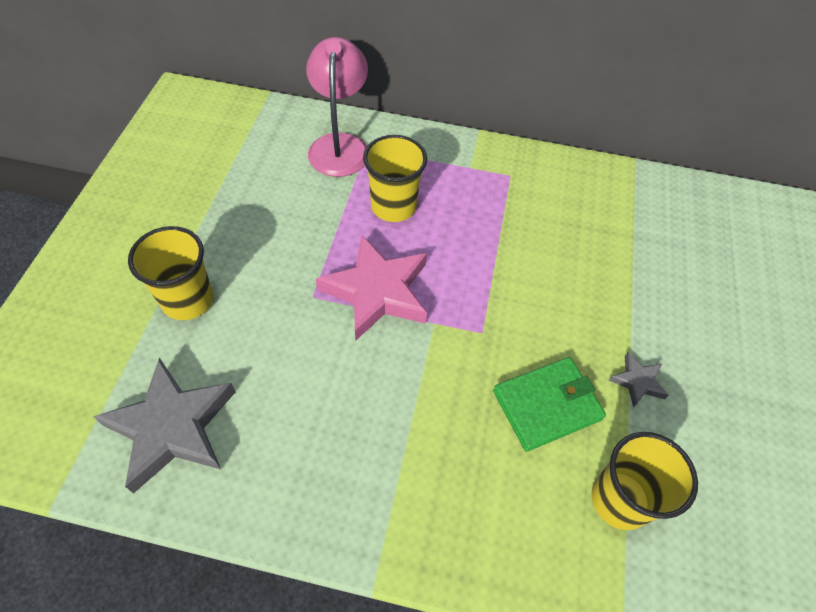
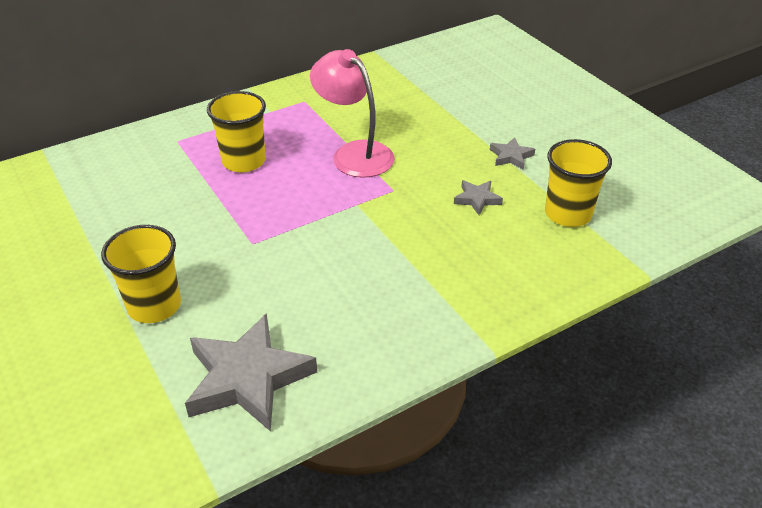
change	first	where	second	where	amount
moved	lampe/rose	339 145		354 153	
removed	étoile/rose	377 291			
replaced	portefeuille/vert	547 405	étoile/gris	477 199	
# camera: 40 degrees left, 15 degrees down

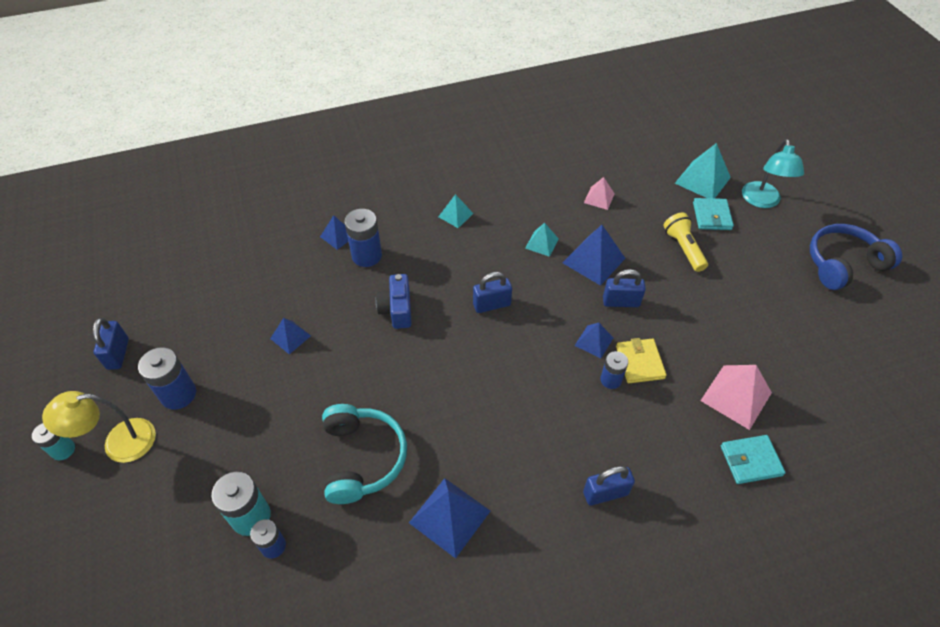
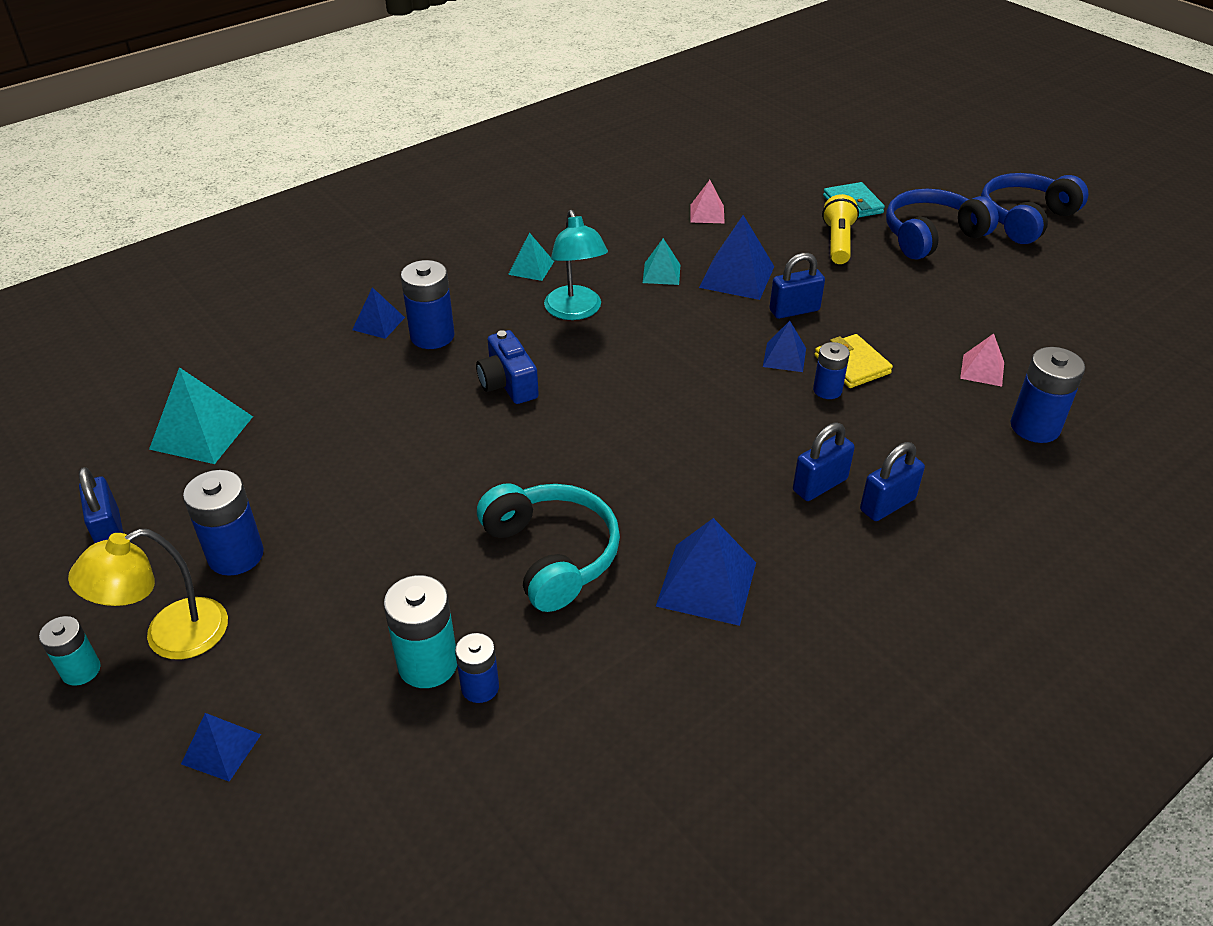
change	first	where	second	where	amount
moved	pyramide/bleu	290 337		221 749	
moved	cadenas/bleu	491 305		820 485	
turned	lampe de poche/jaune	683 248		838 242	45 degrees clockwise
moved	pyramide/turquoise	702 180		202 432	
resized	pyramide/rose	736 396		982 370	x0.59
replaced	portefeuille/turquoise	750 461	pile/bleu	1035 427	
moved	lampe/turquoise	762 201		576 311	
added			casque audio/bleu	931 236	
# camera: 20 degrees left, 10 degrees down

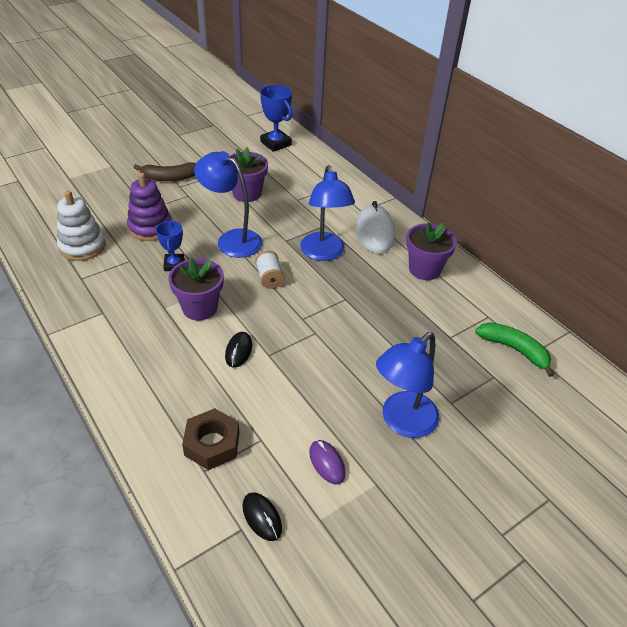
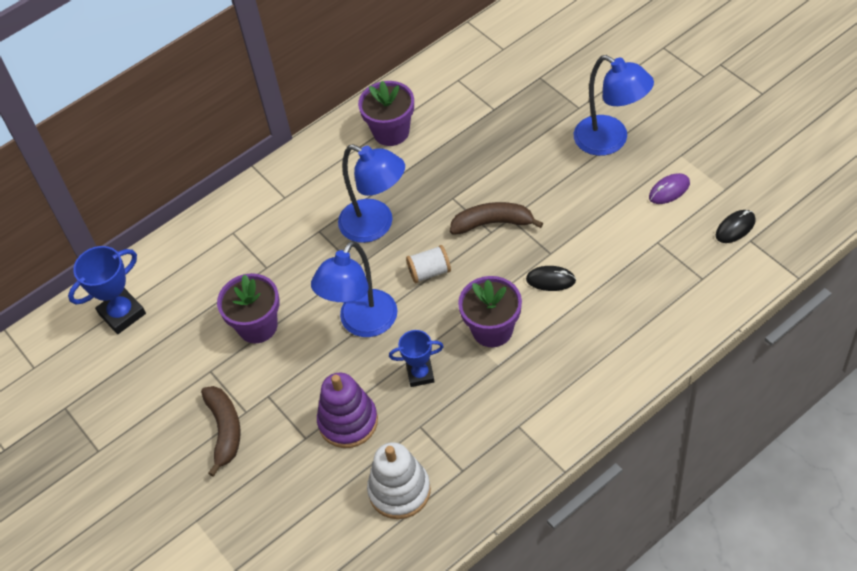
change	first	where	second	where	amount
removed	écrou/marron	212 444			
turned	lampe/bleu	324 253		376 225	45 degrees clockwise
removed	souris/blanc	374 232			
removed	banane/vert	514 349			
added			banane/marron	493 223	
# camera: 85 degrees left, 10 degrees up

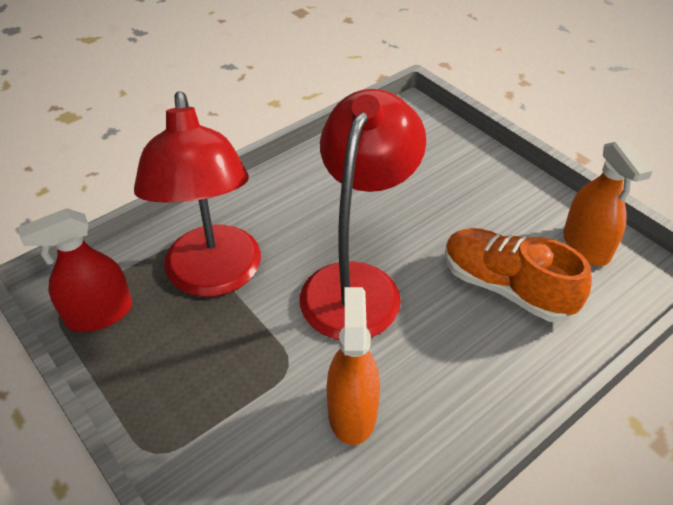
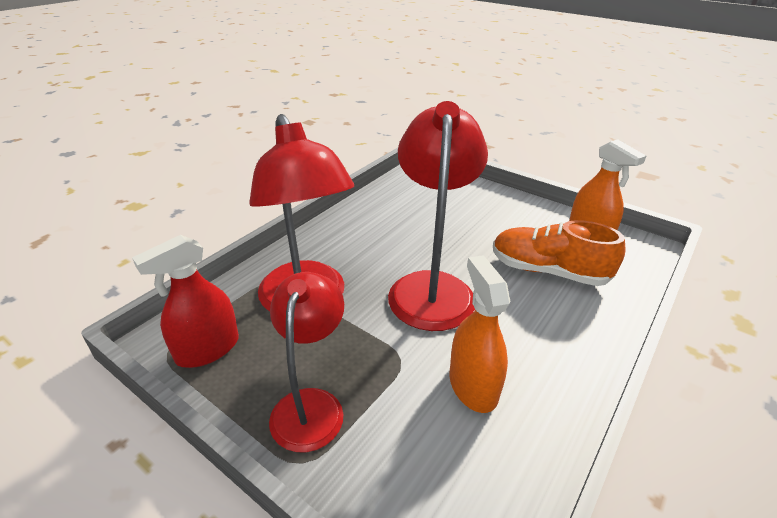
change	first	where	second	where	amount
added			lampe/rouge	311 405	
# camera: 15 degrees left, 10 degrees down

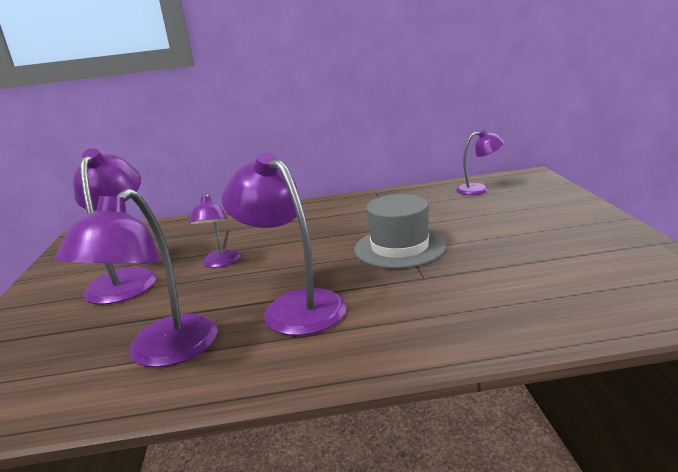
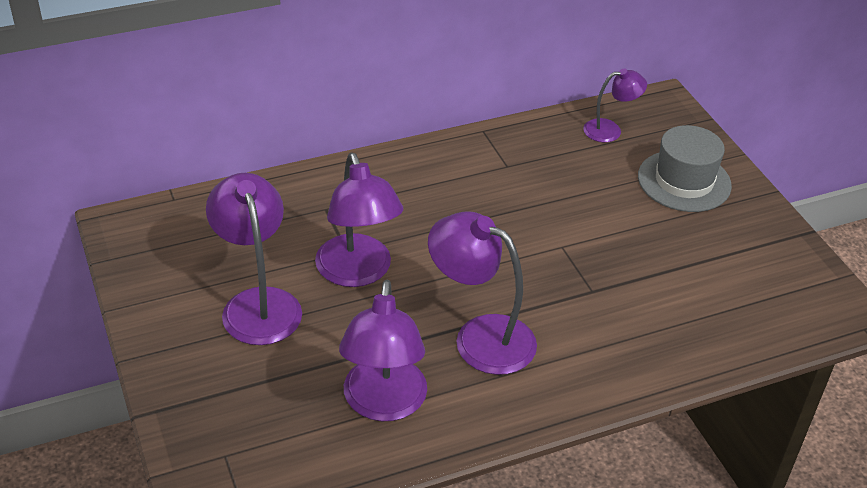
change	first	where	second	where	amount
resized	lampe/violet	220 263		358 273	x1.75
moved	chapeau/gris	399 247		684 181	
# camera: 20 degrees left, 20 degrees up

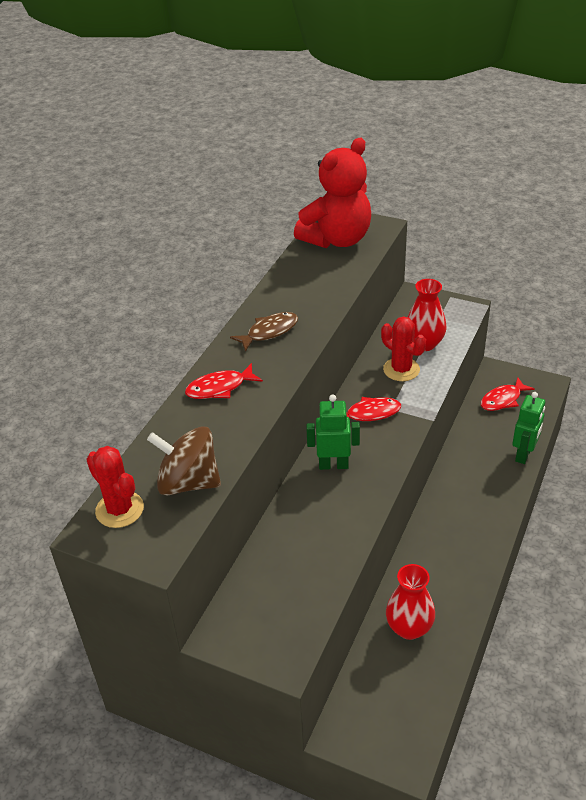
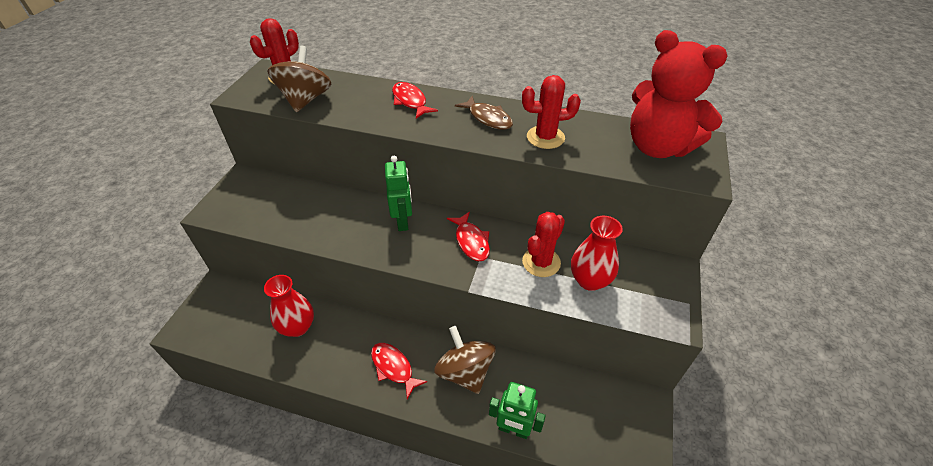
change	first	where	second	where	amount
moved	poisson/rouge	503 400		394 368	
added			toupie/marron	465 371	
added			cactus/rouge	545 137	
# camera: 80 degrees right, 5 degrees up

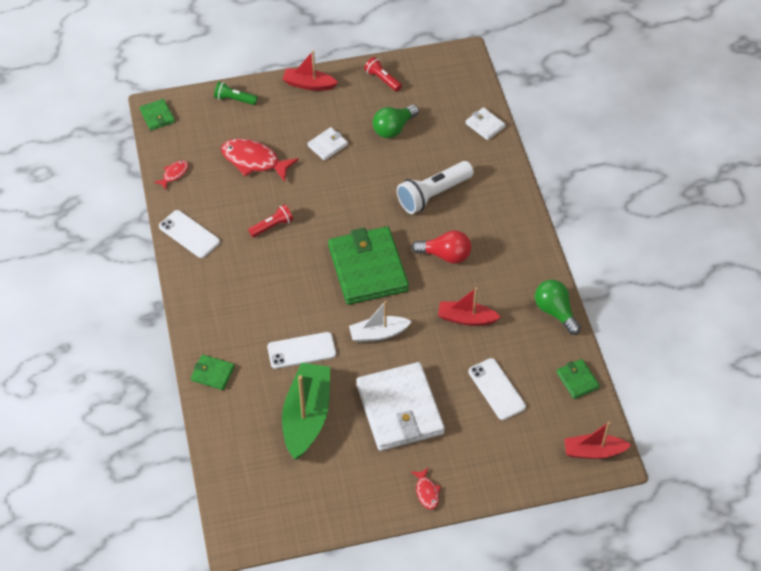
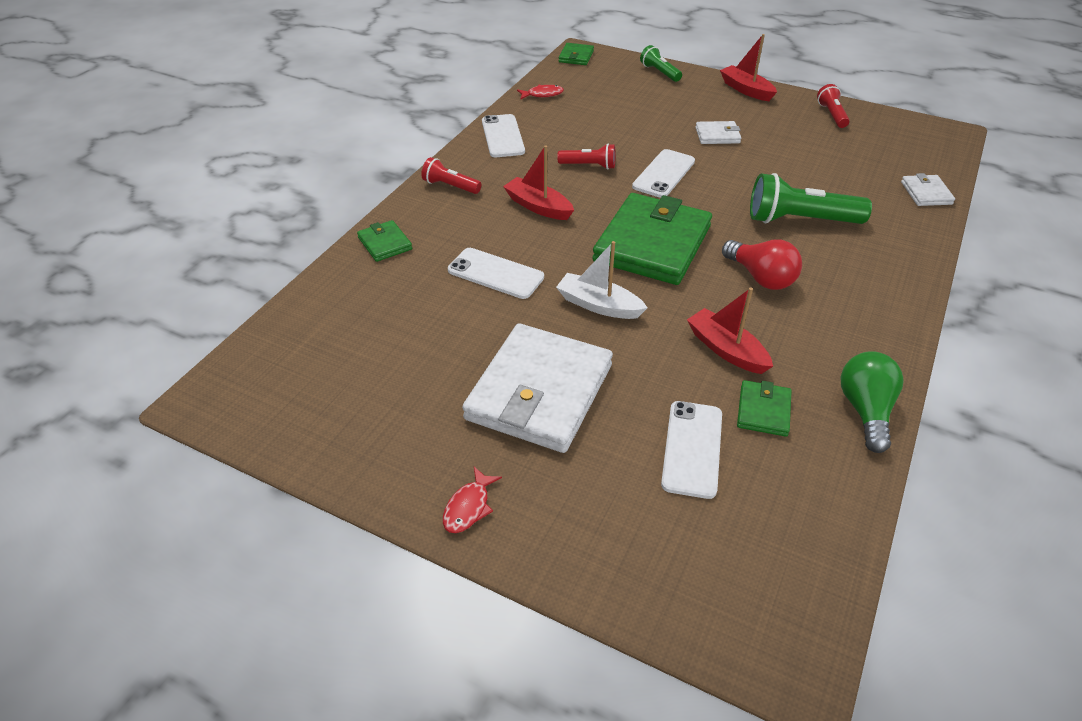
change	first	where	second	where	amount
removed	poisson/rouge	254 161			
removed	bateau/vert	307 416			
removed	ampoule/vert	393 128			
recoloured	lampe de poche/blanc	433 195	lampe de poche/vert	800 220	
moved	portefeuille/vert	577 380		763 411	
moved	bateau/rouge	593 451		538 207	
added			lampe de poche/rouge	450 186	
added			téléphone/blanc	663 174	
# camera: 40 degrees right, 10 degrees down

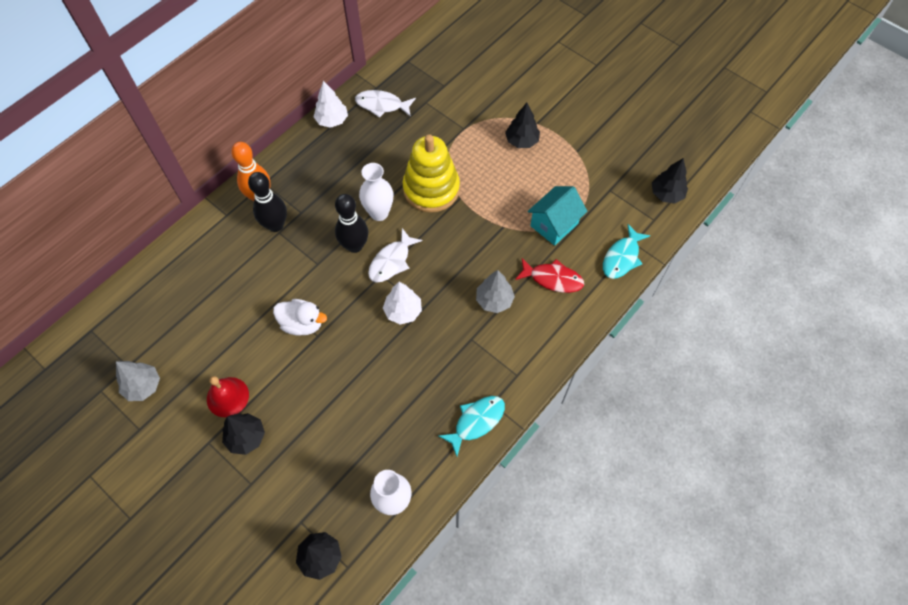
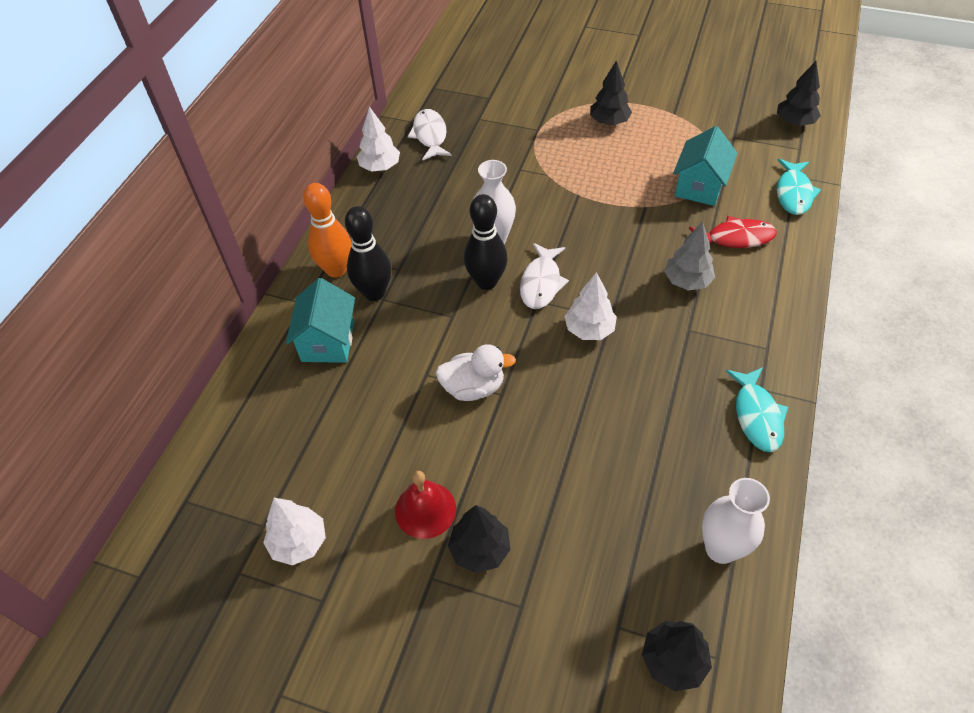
change	first	where	second	where	amount
recoloured	arbre/gris	143 386	arbre/blanc	299 542	
turned	poisson/blanc	382 105		430 135	90 degrees clockwise
removed	jouet à empiler/jaune	431 189			
turned	poisson/turquoise	476 422		757 416	150 degrees clockwise
added			maison/turquoise	328 342	
# camera: 20 degrees left, 10 degrees down

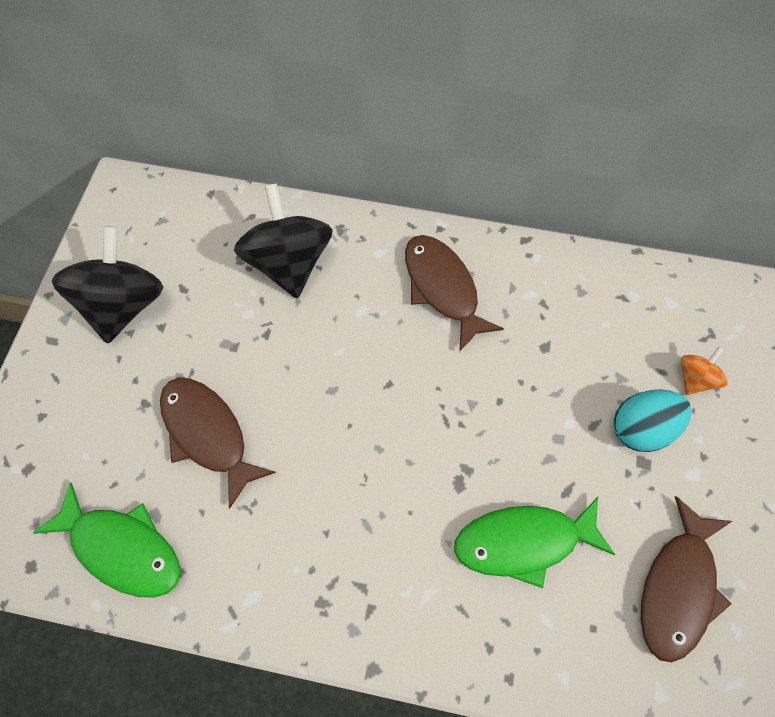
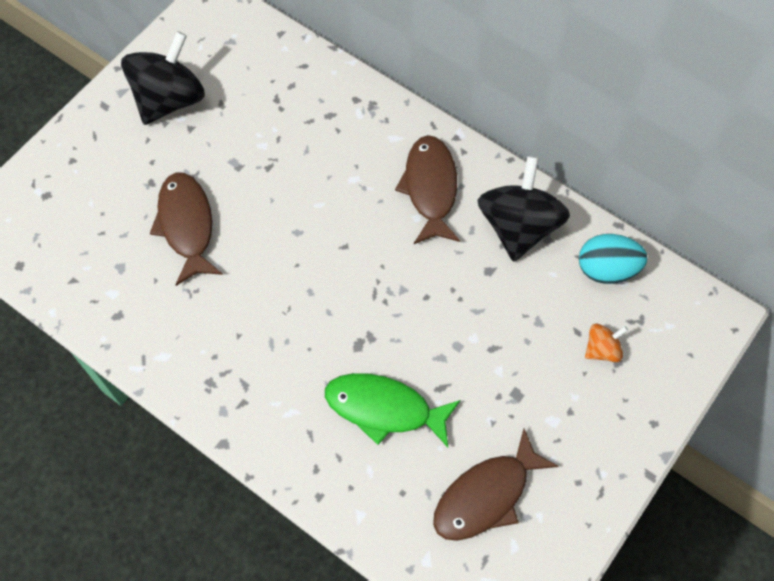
change	first	where	second	where	amount
removed	poisson/vert	122 548			
moved	toupie/noir	289 263		518 226	
moved	œuf/turquoise	641 429		606 269	
# camera: 25 degrees right, 0 degrees up

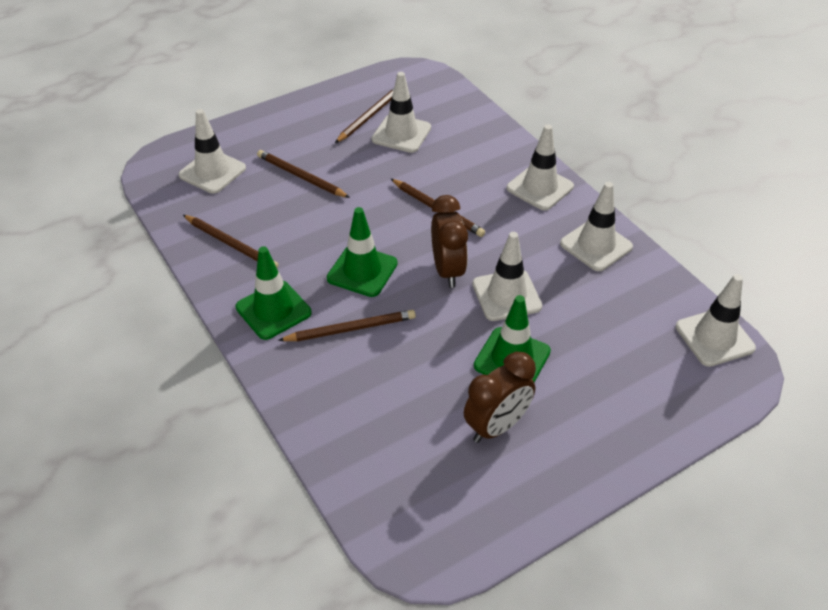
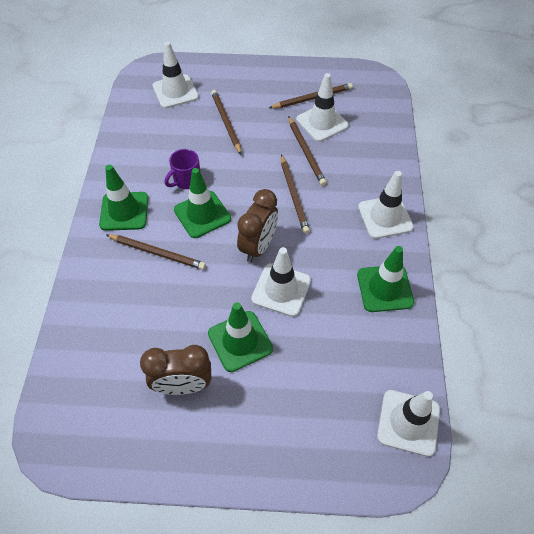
change	first	where	second	where	amount
moved	crayon/marron	231 244		306 152	
recoloured	cône de chantier/blanc	596 245	cône de chantier/vert	384 288	
added			tasse/violet	186 180	
# camera: 35 degrees right, 10 degrees up

